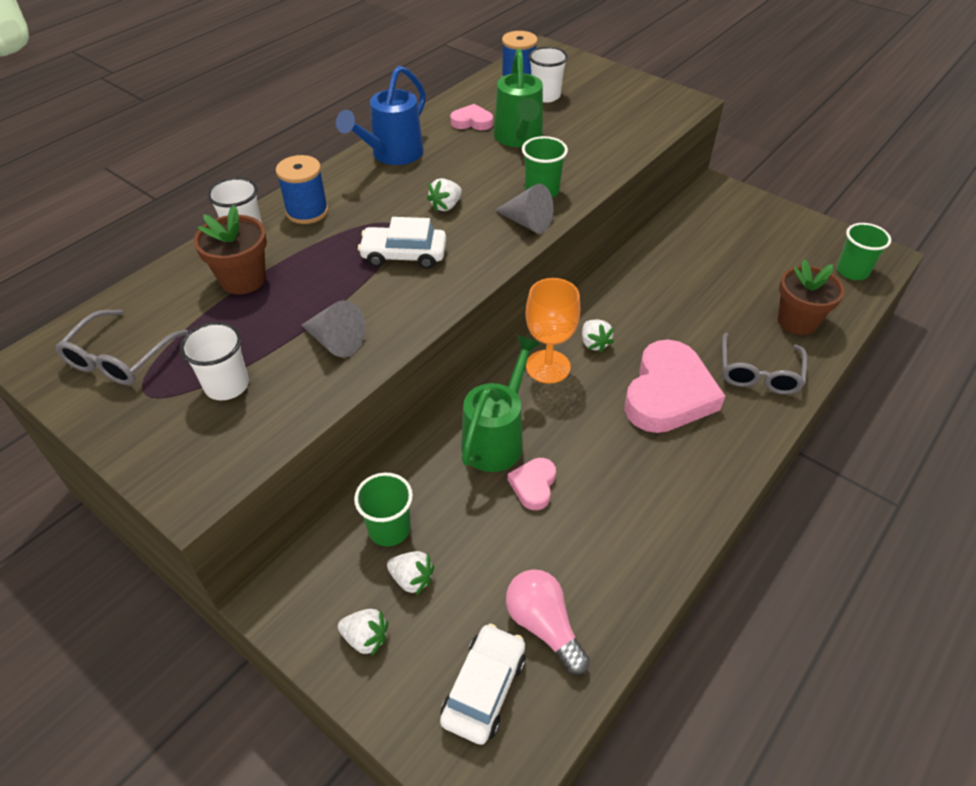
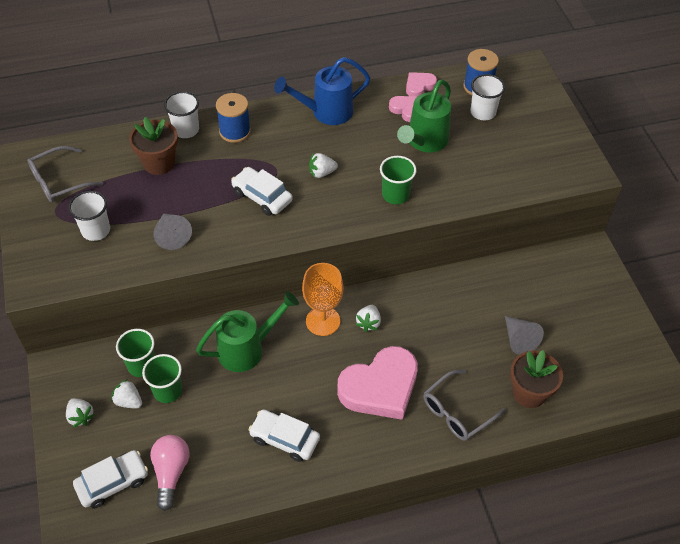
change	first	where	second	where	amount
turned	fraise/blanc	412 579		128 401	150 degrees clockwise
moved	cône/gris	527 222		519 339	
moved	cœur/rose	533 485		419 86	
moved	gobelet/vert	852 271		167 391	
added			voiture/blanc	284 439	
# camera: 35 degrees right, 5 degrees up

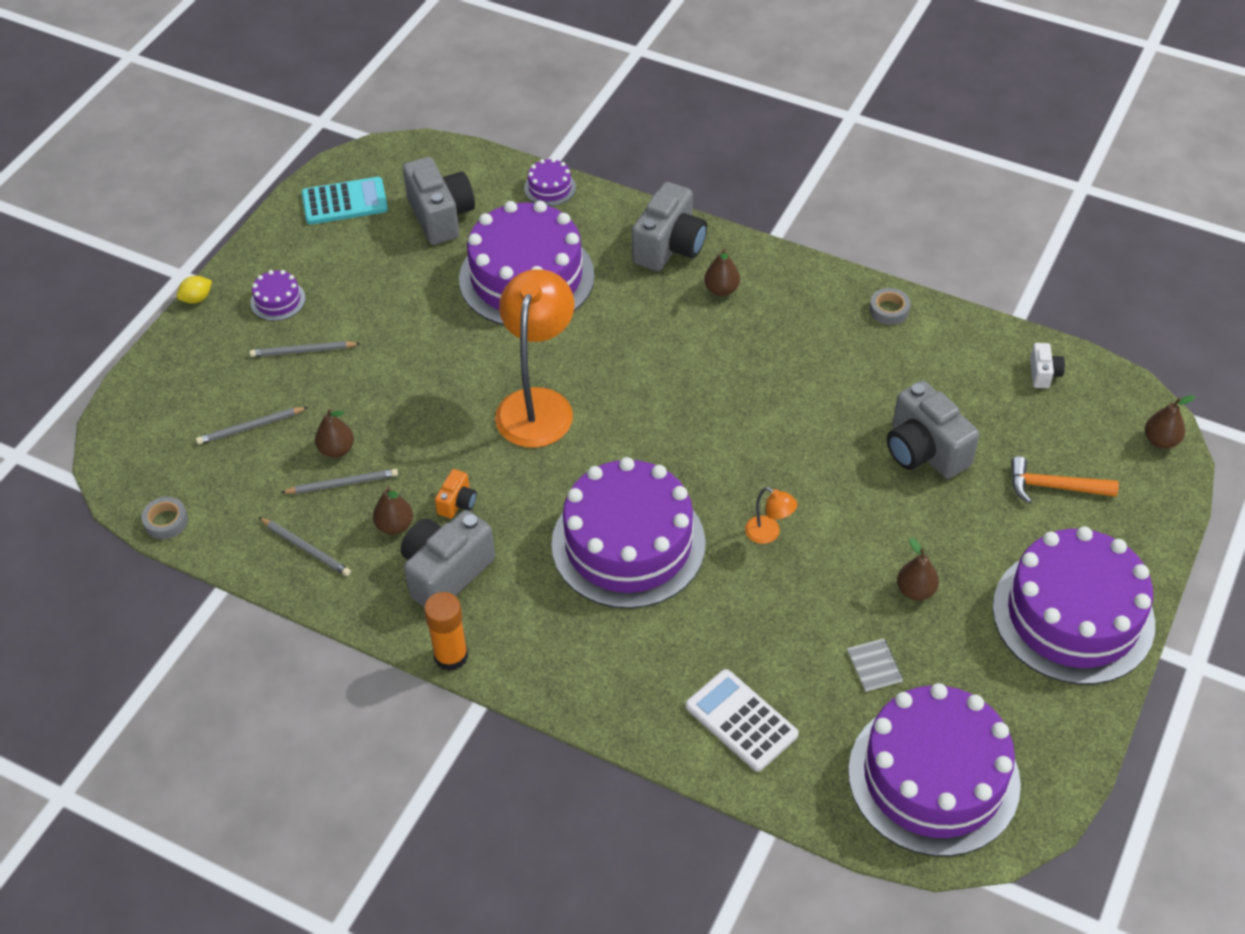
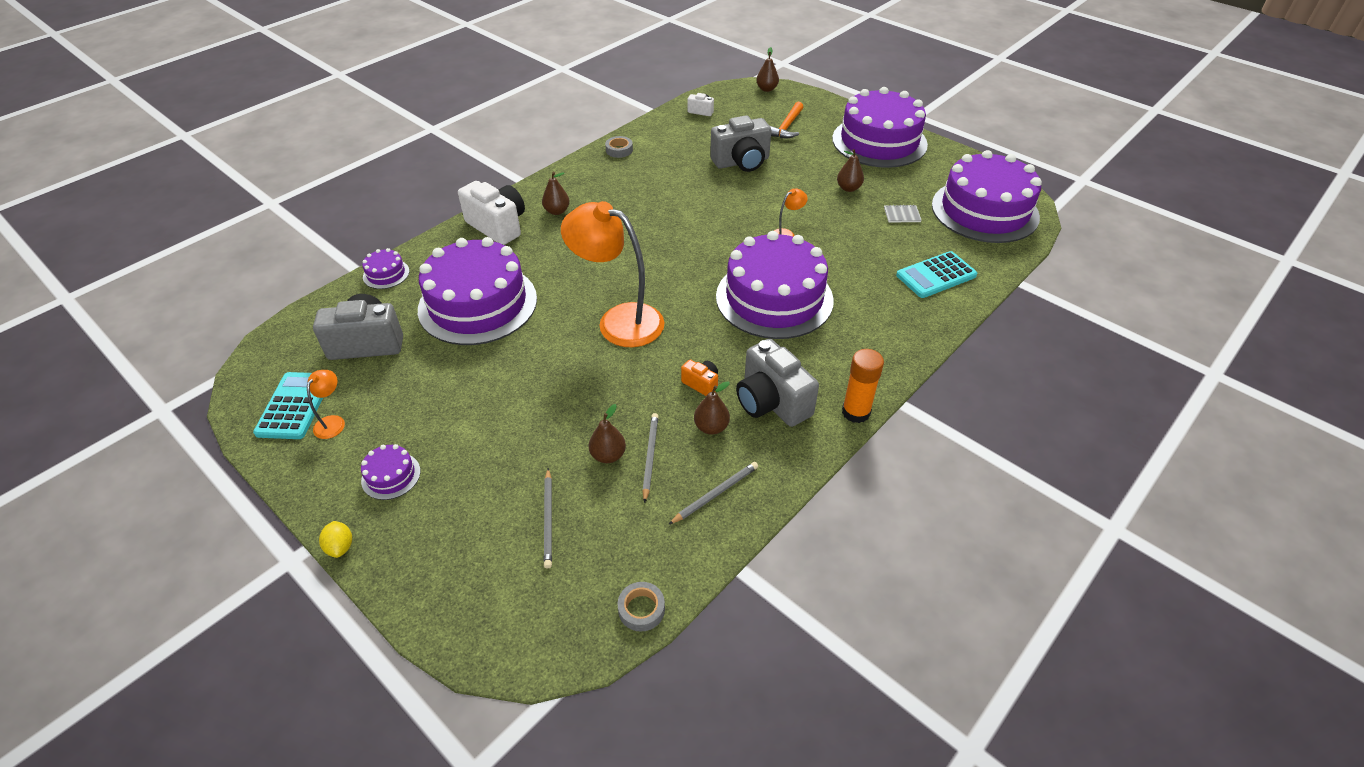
change	first	where	second	where	amount
removed	crayon/gris	303 351			
recoloured	appareil photo/gris	669 247	appareil photo/blanc	498 226	
recoloured	calculatrice/blanc	741 720	calculatrice/turquoise	936 275	
added			lampe/orange	333 422	
# camera: 75 degrees left, 5 degrees down

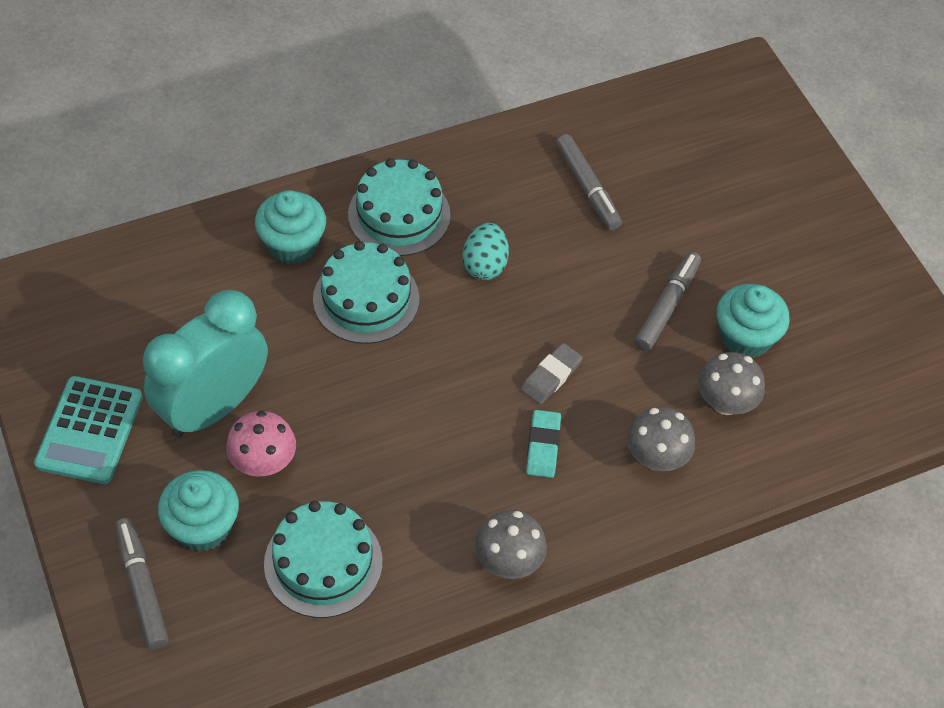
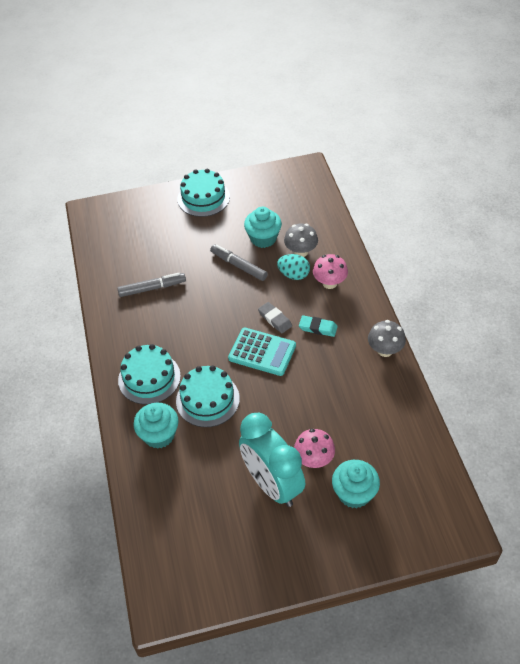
change	first	where	second	where	amount
moved	calculatrice/turquoise	90 431		262 352	
removed	feutre/gris	141 587			
moved	gâteau/turquoise	323 562		203 198	
moved	œuf/turquoise	485 265		293 275	
recoloured	champignon/gris	656 457	champignon/rose	329 283	
# camera: 75 degrees left, 5 degrees down

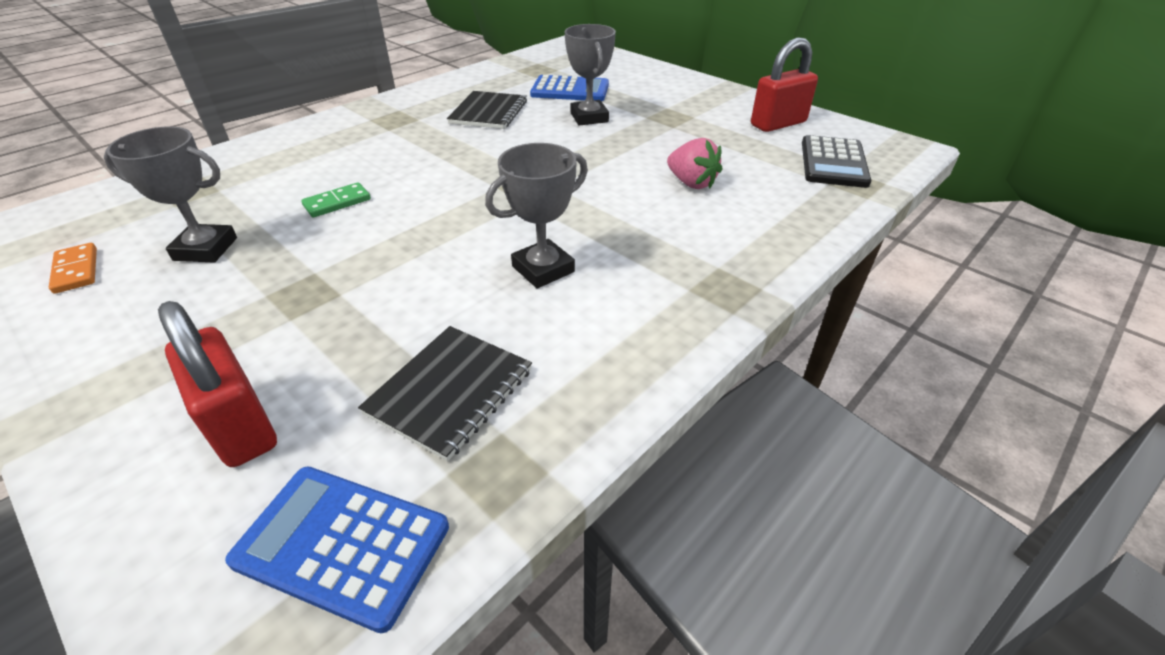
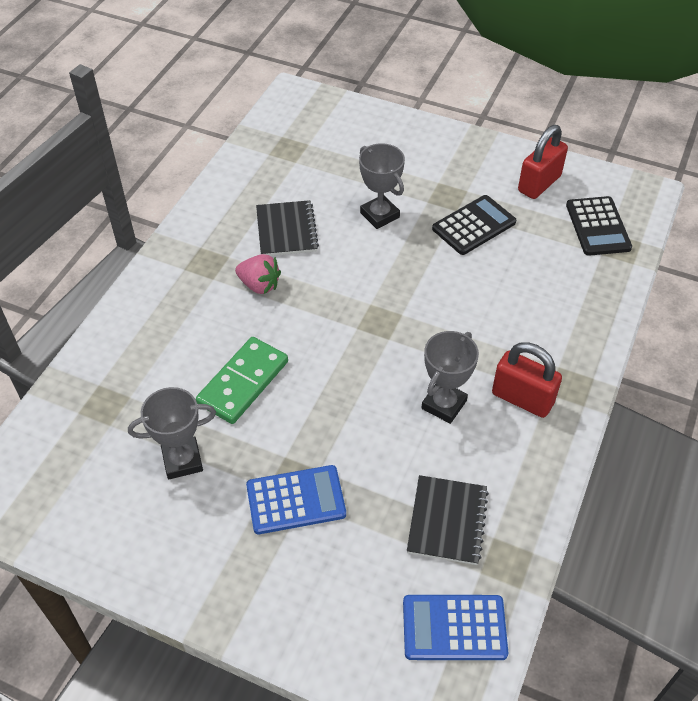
change	first	where	second	where	amount
removed	domino/orange	76 270			
moved	cadenas/rouge	240 425		522 398	
resized	domino/vert	337 202		243 382	x1.87
moved	calculatrice/bleu	570 90		296 500	
moved	fraise/rose	691 183		259 285	
added			calculatrice/noir	474 225	
# camera: 20 degrees left, 10 degrees up

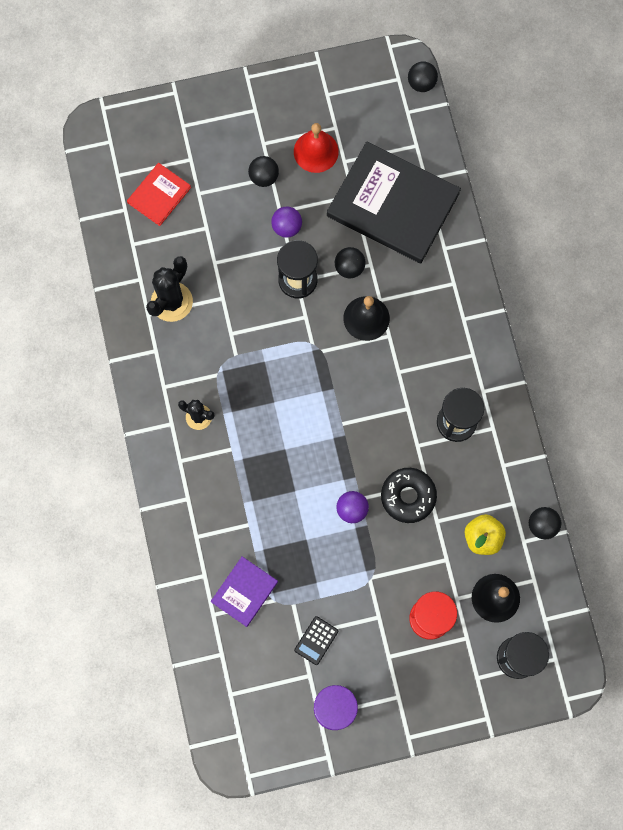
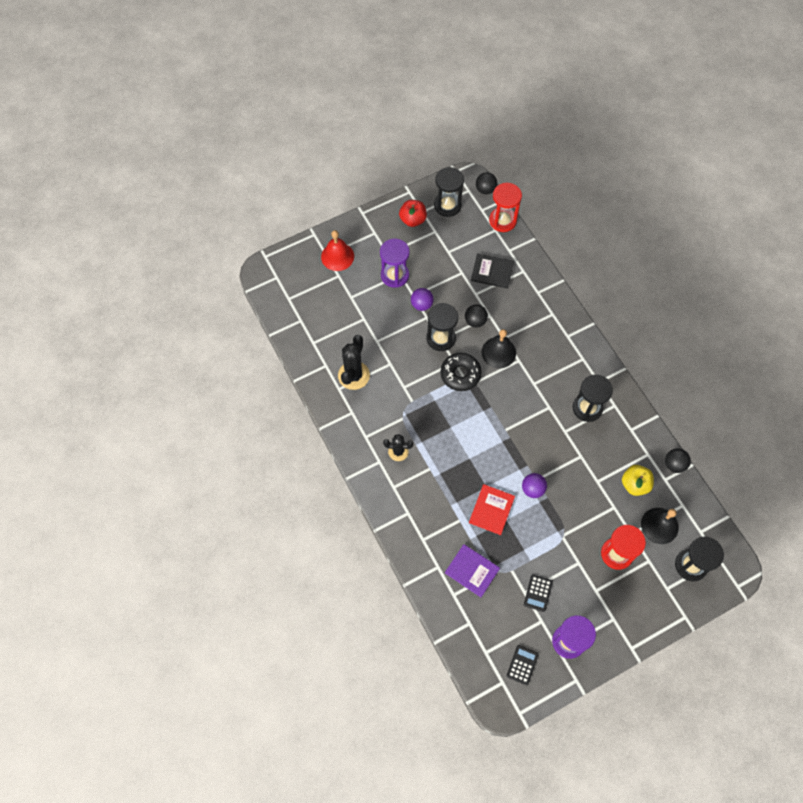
change	first	where	second	where	amount
moved	livre/rouge	159 195		491 510	
turned	livre/violet	244 591		472 571	75 degrees counterclockwise
replaced	balle/noir	264 177	sablier/violet	394 275	
moved	cloche/rouge	316 151		337 256	
resized	livre/noir	393 204		492 272	x0.48
moved	beignet/noir	408 496		460 374	
added			pomme/rouge	413 220	
added			sablier/noir	447 205	
added			sablier/rouge	502 220	
added			calculatrice/noir	522 665	
# camera: 15 degrees left, 10 degrees down

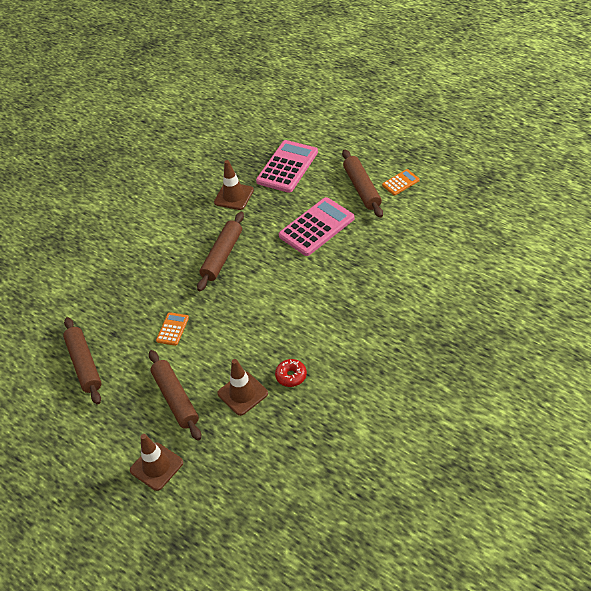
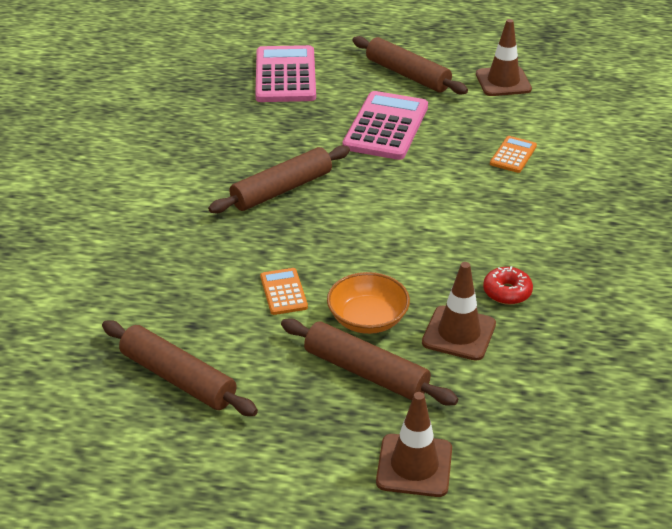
change	first	where	second	where	amount
turned	rouleau à pâtisserie/marron	222 256		281 189	60 degrees clockwise
moved	cône de chantier/marron	234 196		503 82	
moved	calculatrice/orange	400 183		513 155	
added			bol/orange	367 319	
# camera: 35 degrees left, 10 degrees down

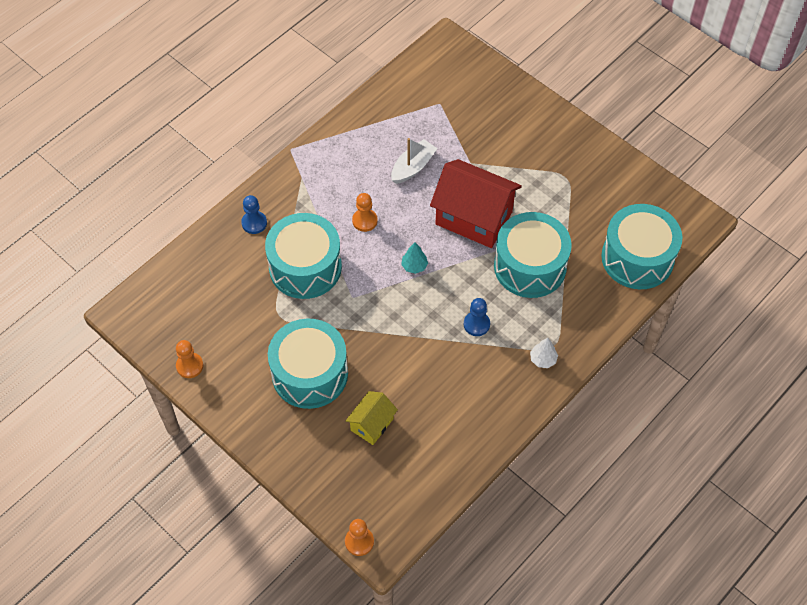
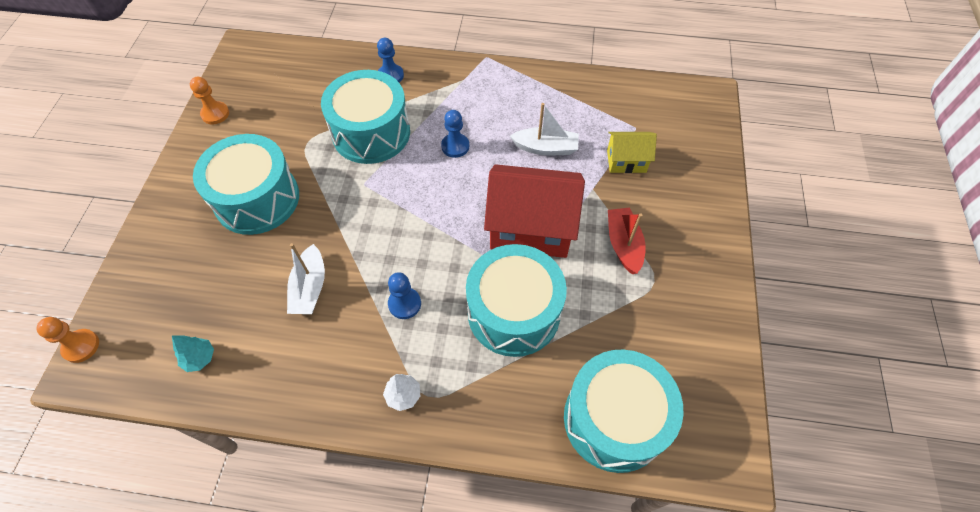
change	first	where	second	where	amount
moved	maison/jaune	372 424		626 161	
recoloured	pion/orange	365 221	pion/bleu	455 146	
moved	arbre/turquoise	414 266		200 358	
turned	maison/rouge	474 218		531 228	75 degrees counterclockwise
added			bateau/blanc	310 288	
added			bateau/rouge	623 245	
# camera: 55 degrees right, 0 degrees up

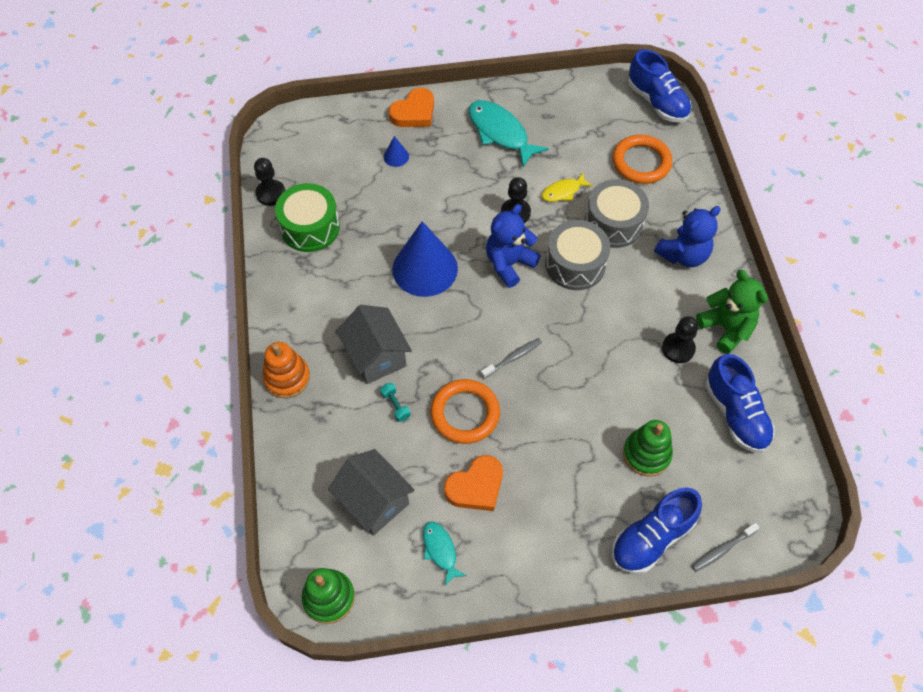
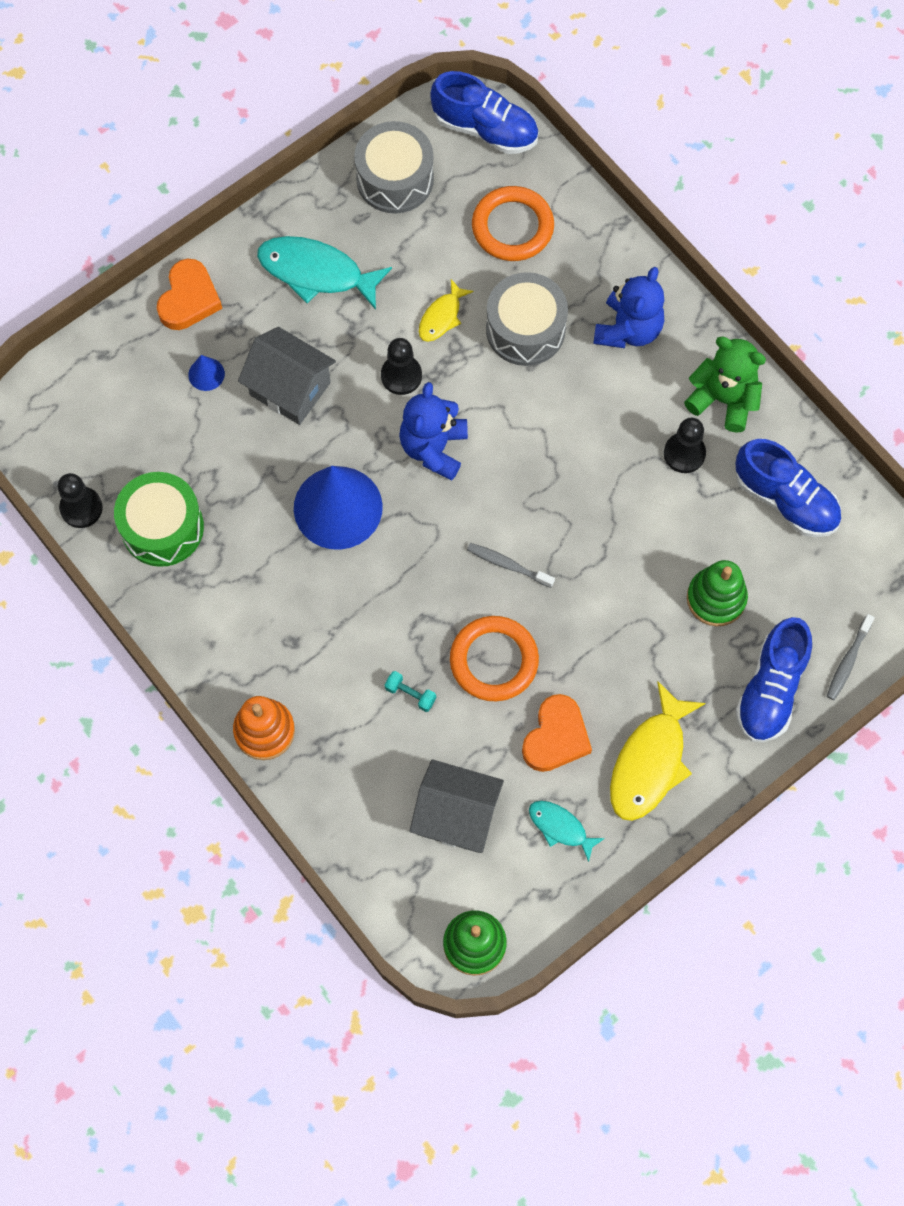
change	first	where	second	where	amount
moved	maison/gris	376 356		290 389	
turned	brosse à dents/gris	513 358		508 565	90 degrees counterclockwise
moved	tambour/gris	575 264		395 179	
added			poisson/jaune	650 762	
# camera: 30 degrees left, 10 degrees up

